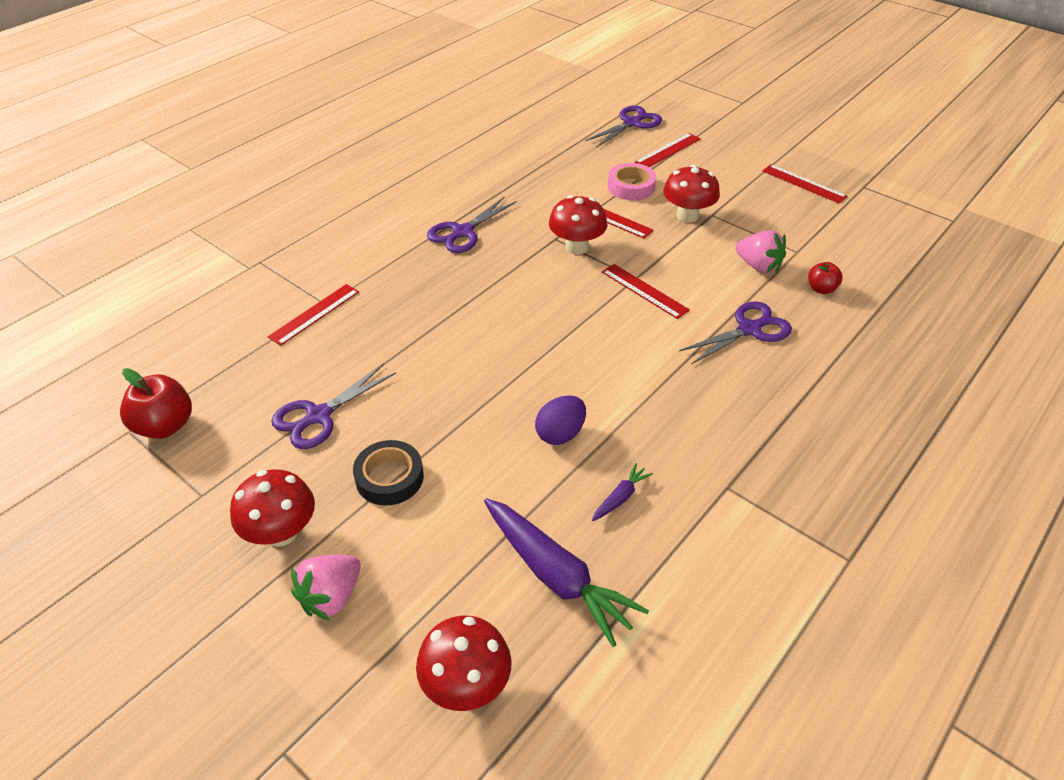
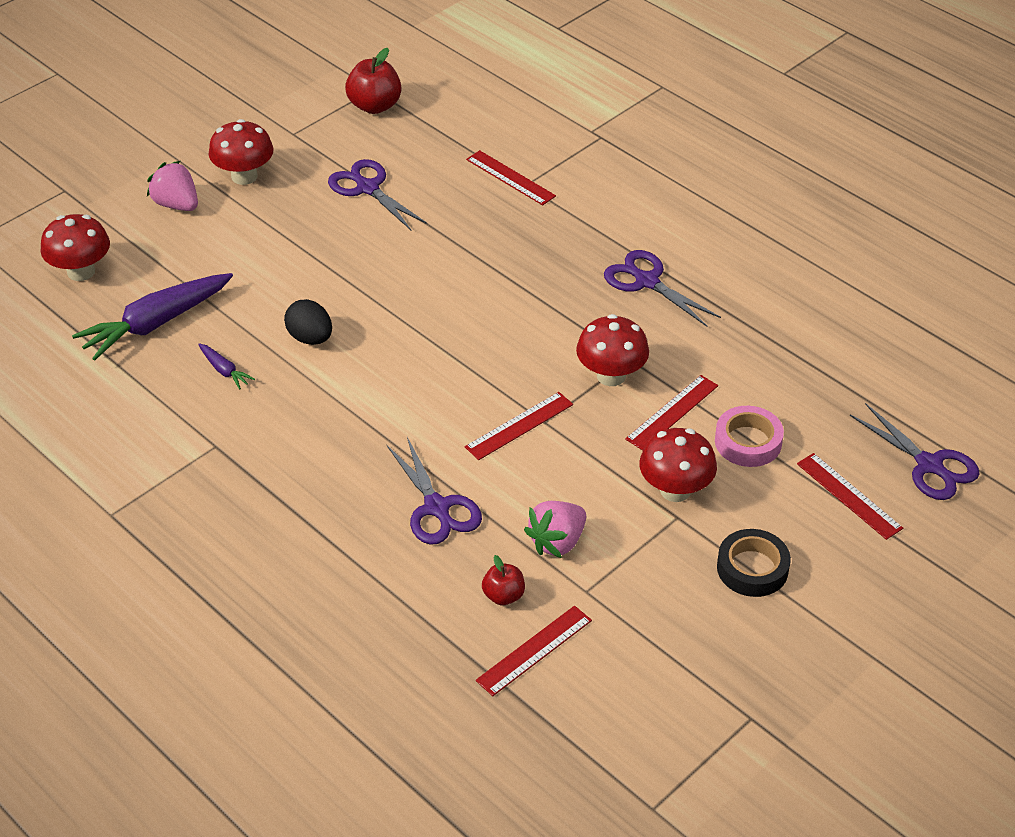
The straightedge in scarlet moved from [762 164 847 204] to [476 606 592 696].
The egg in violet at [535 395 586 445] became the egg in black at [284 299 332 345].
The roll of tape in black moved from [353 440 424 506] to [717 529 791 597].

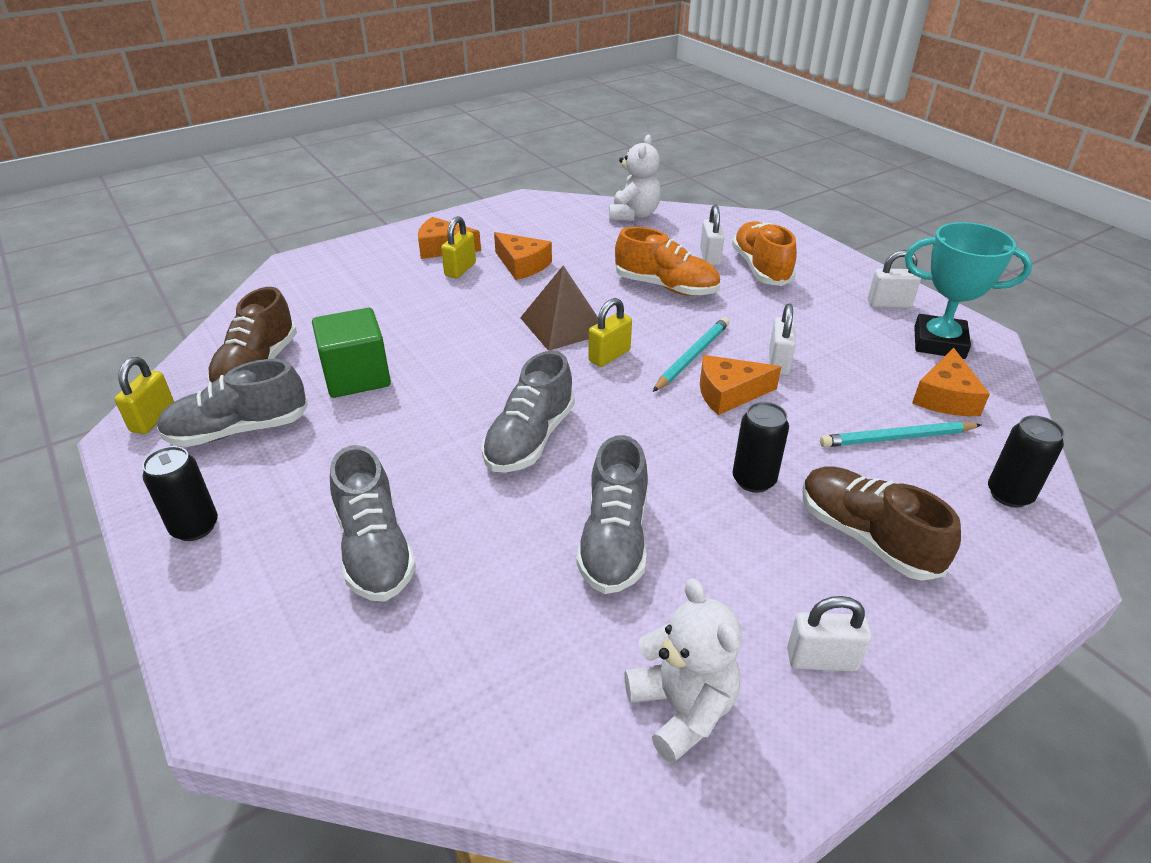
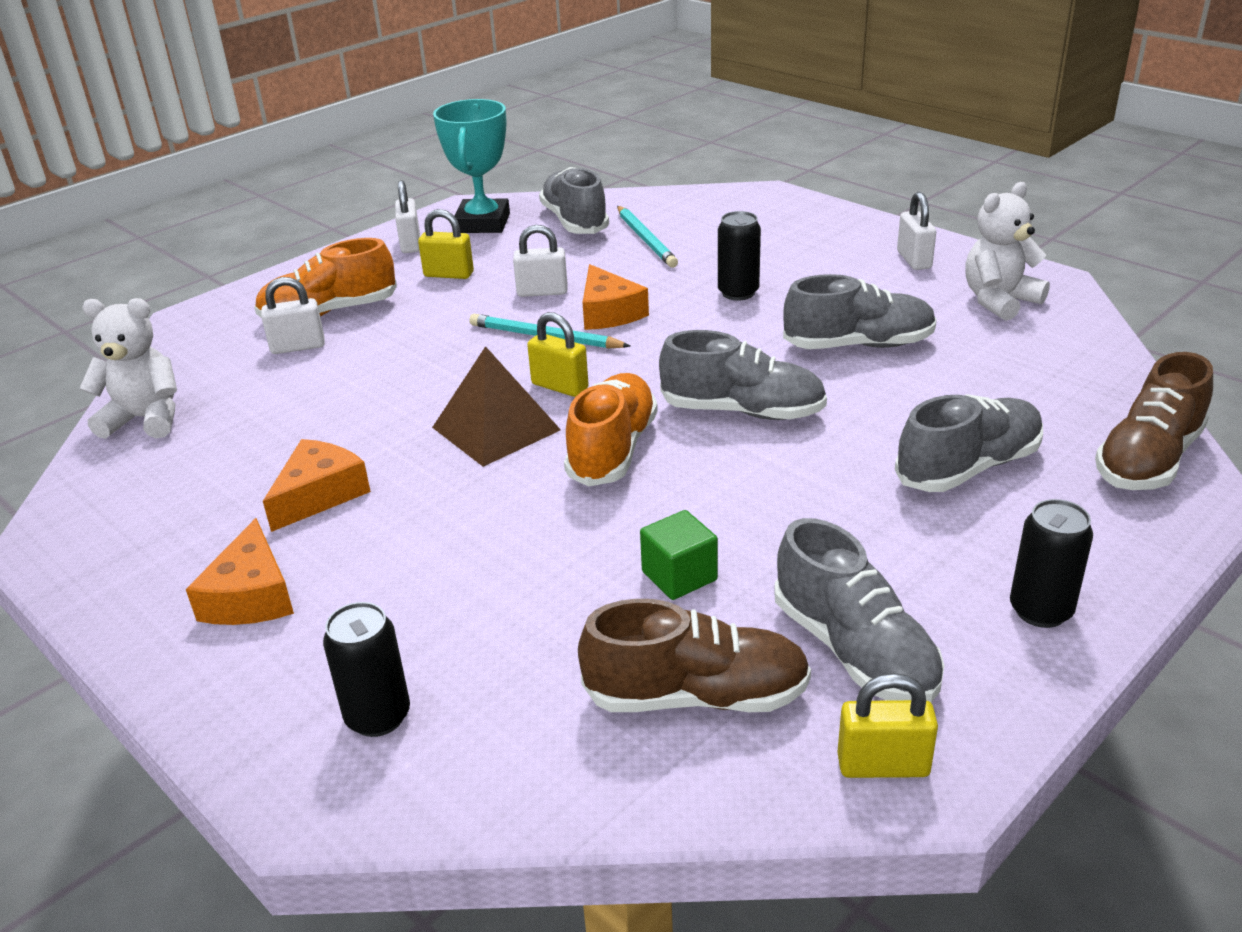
The lock in bright yellow moved from [441 216 476 278] to [418 209 474 279].
The shoe in orange moved from [615 227 720 296] to [564 373 658 487].
The block in emerald at [312 308 391 398] changed to 0.61 times the size.
The piece of cheese in orange at [912 348 990 416] was replaced by the shoe in gray at [539 167 609 234].
The tin in black moved from [988 415 1064 508] to [323 602 410 737].
The shoe in dark brown moved from [803 466 961 581] to [1095 352 1213 490].

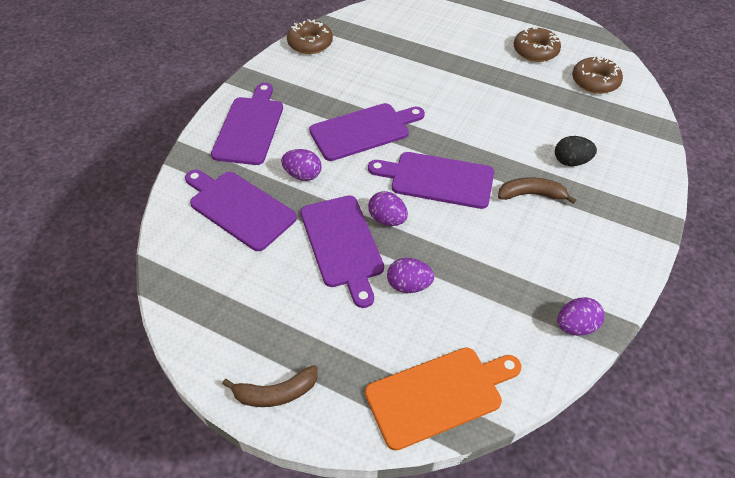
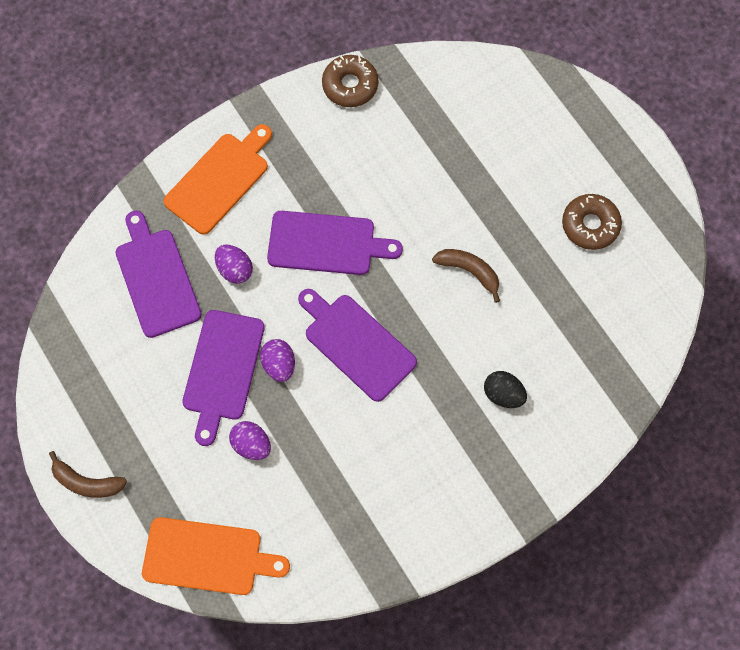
The doughnut in dark brown at [572 56 623 94] disappeared.
The chopping board in violet at [211 83 283 165] became the chopping board in orange at [163 124 272 235].
The toy banana in dark brown moved from [498 177 576 204] to [432 249 500 303].
The egg in violet at [557 297 605 336] disappeared.

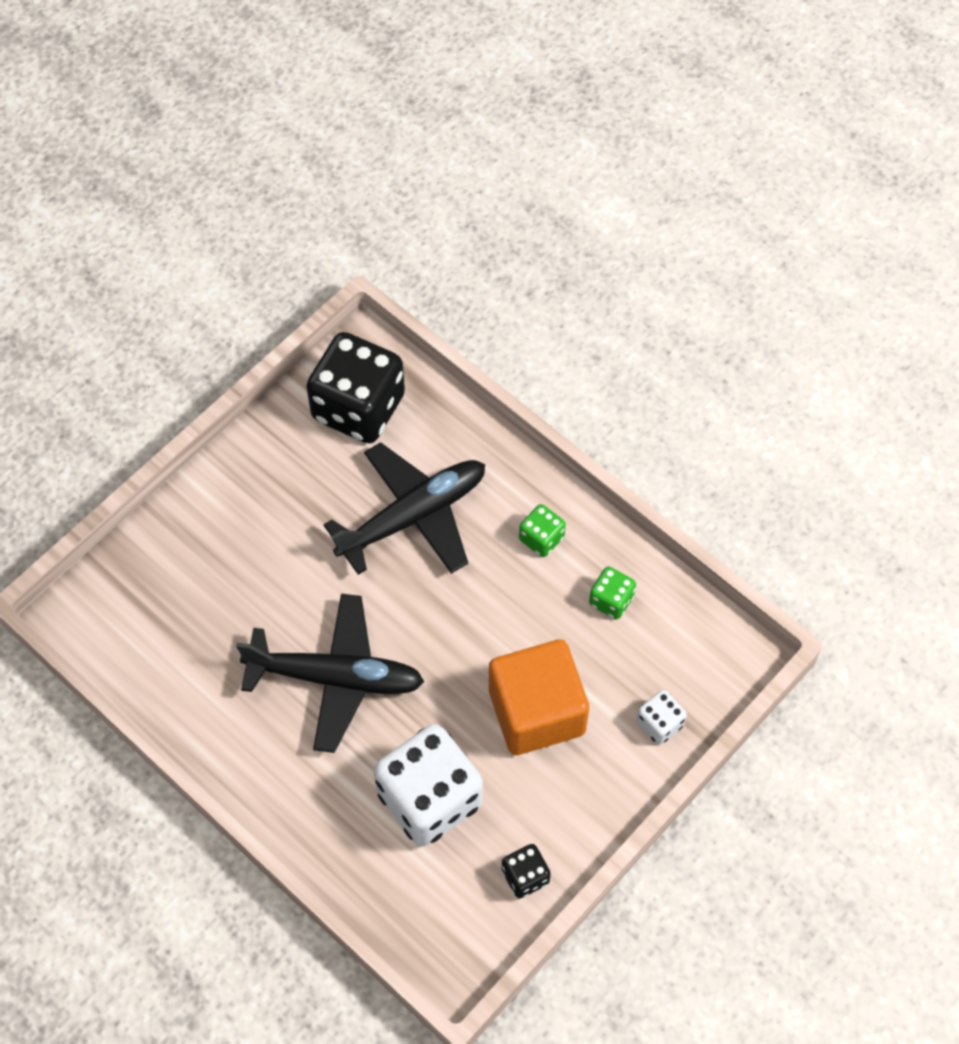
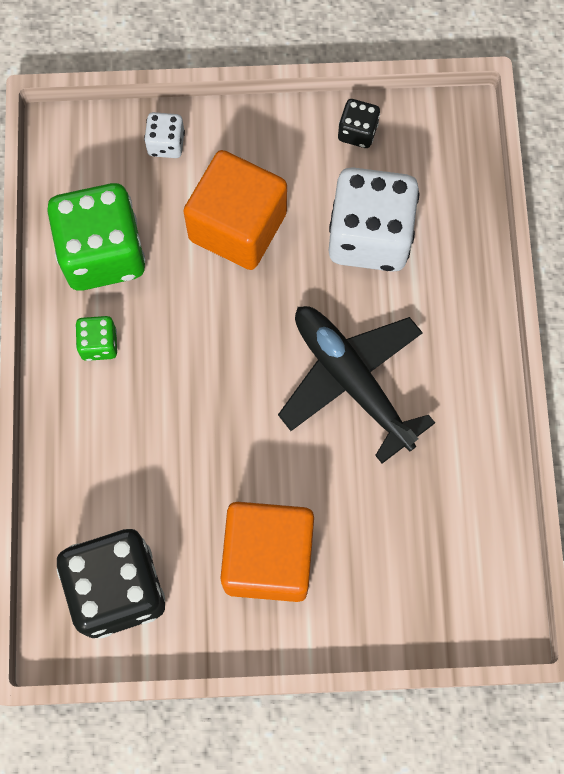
The toy plane in black at [323 442 485 575] disappeared.
The dice in emerald at [589 567 636 619] changed to 2.19 times the size.
The block in orange at [220 502 314 602] appeared.

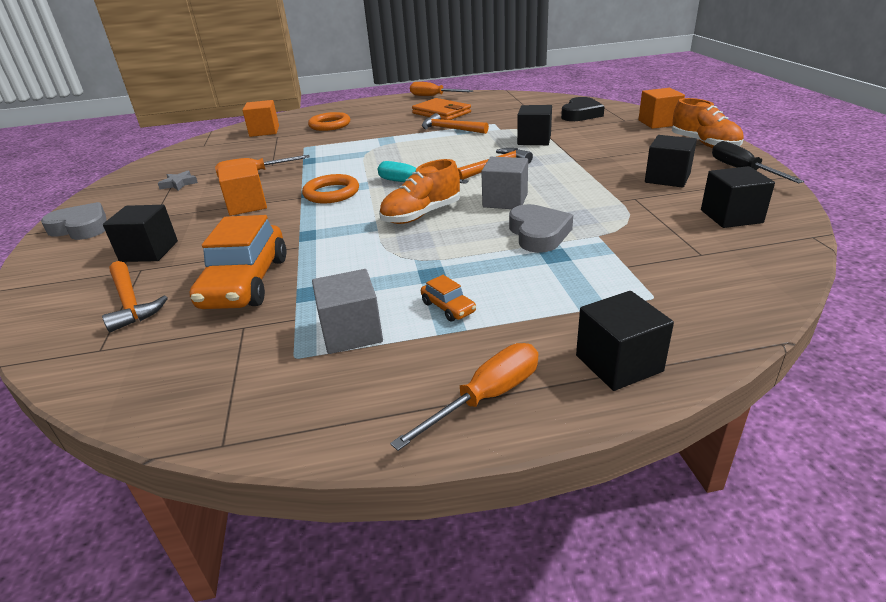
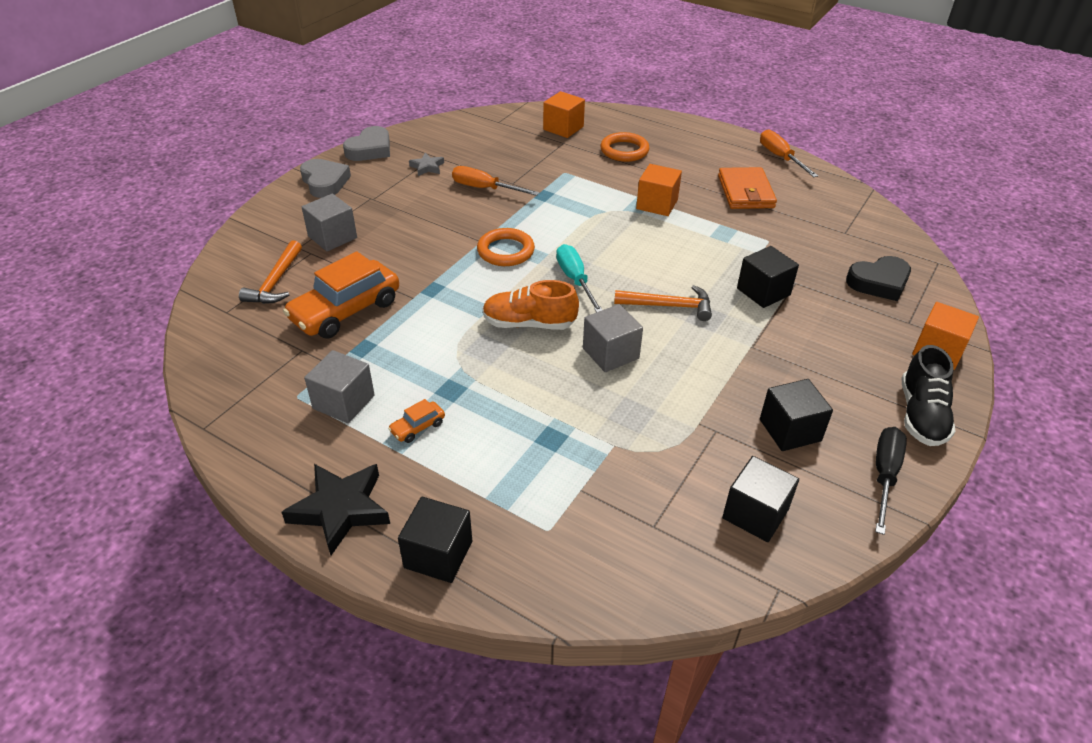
The shoe in orange at [672 98 743 148] became the shoe in black at [902 345 956 446].
The hammer in orange at [422 113 489 134] disappeared.
The block in orange moved from [218 162 267 216] to [636 164 682 216].
The heart shape in gray moved from [509 204 573 253] to [343 126 390 161].
The block in black at [103 205 178 262] became the block in gray at [302 194 357 251].
The automobile in orange at [421 275 476 322] turned 45 degrees clockwise.
The hand screwdriver in orange at [390 343 538 451] was replaced by the star in black at [282 464 390 555].

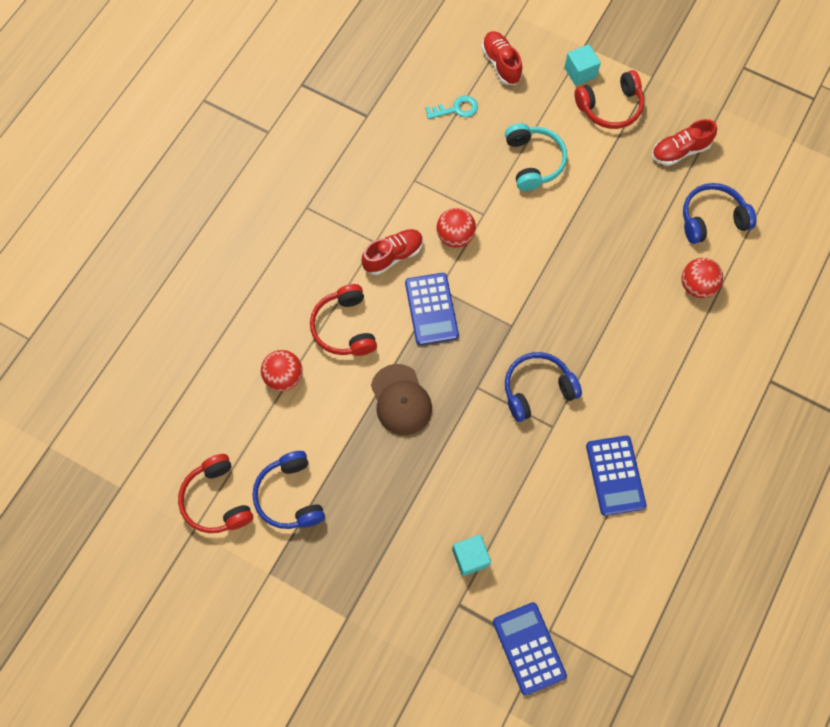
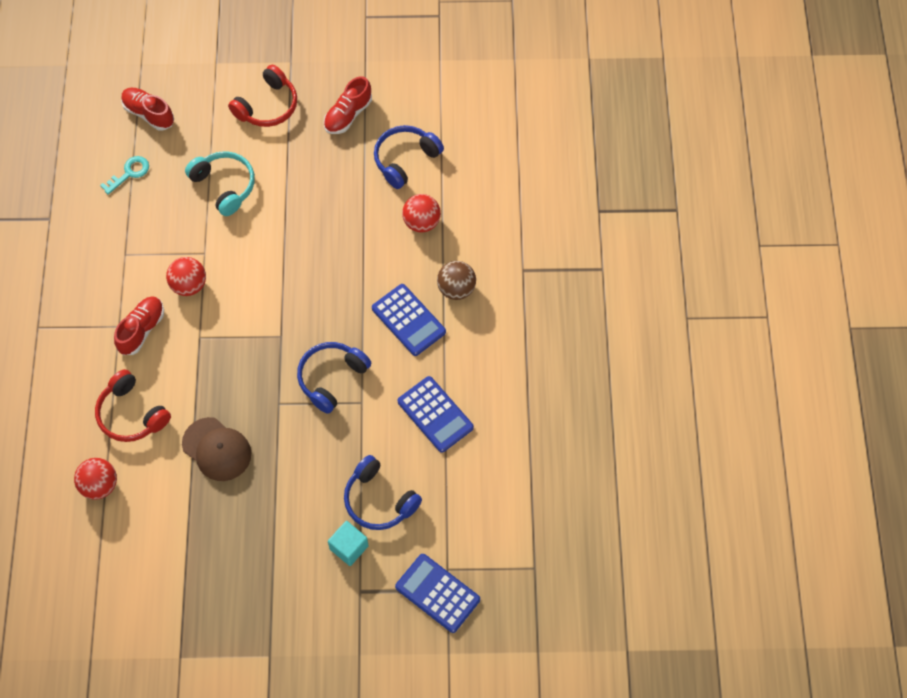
The block in turquoise at [564 44 601 86] disappeared.
The calculator in blue moved from [405 273 459 345] to [372 284 446 356].
The headphones in blue moved from [252 451 325 529] to [344 455 422 530].
The headphones in scarlet at [178 454 253 533] disappeared.
The play ball in dark brown at [437 261 476 300] appeared.

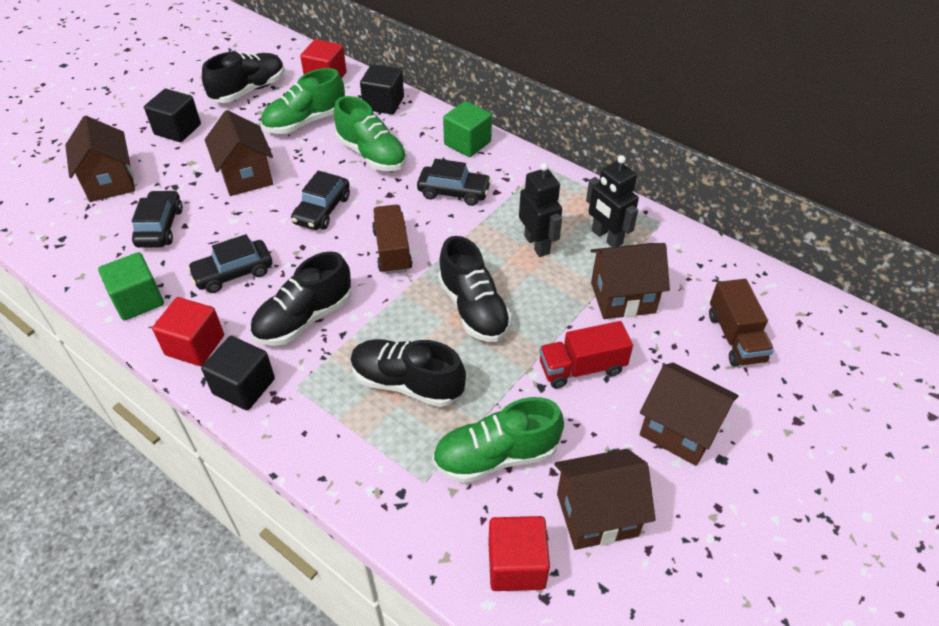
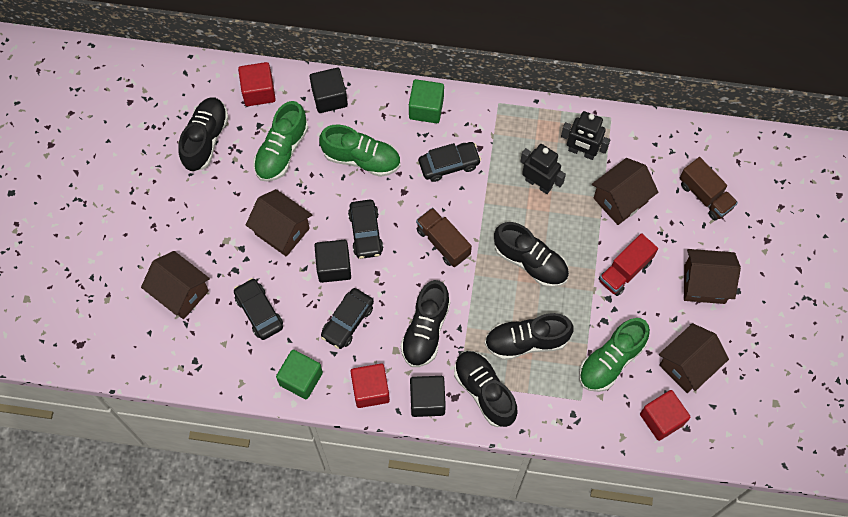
The block in black moved from [144 89 201 142] to [314 240 351 283].
The shoe in black at [454 351 517 427] appeared.

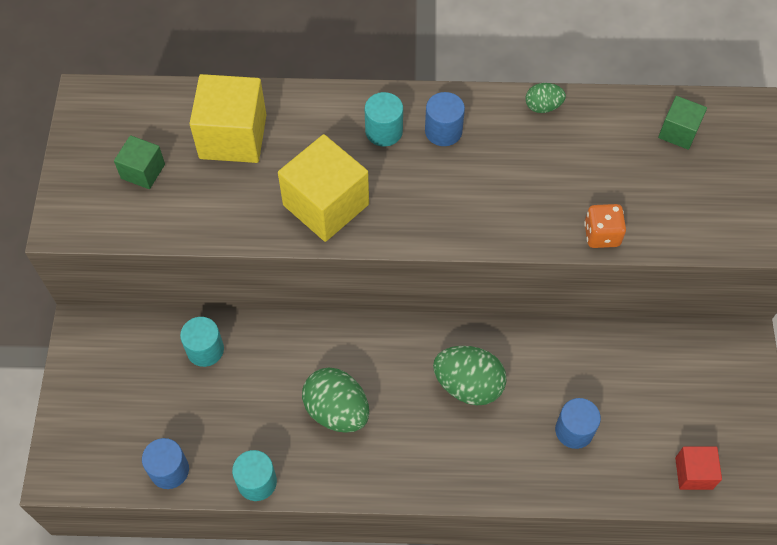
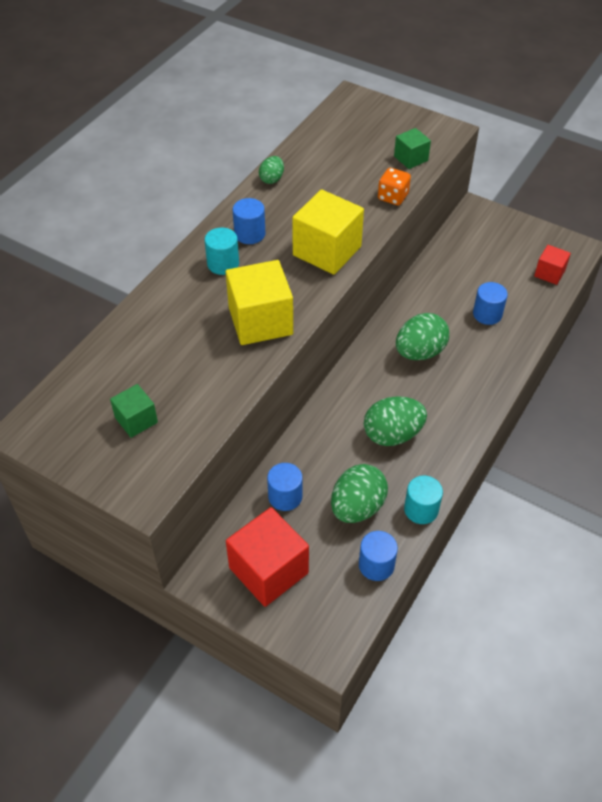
The block in bright yellow moved from [189 74 267 163] to [292 189 364 275].
The block in emerald moved from [658 96 707 150] to [394 128 431 169].
The cylinder shape in turquoise at [180 317 224 367] became the cylinder shape in blue at [267 463 303 511].
The egg in emerald at [331 464 388 523] appeared.
The block in scarlet at [226 507 309 607] appeared.

